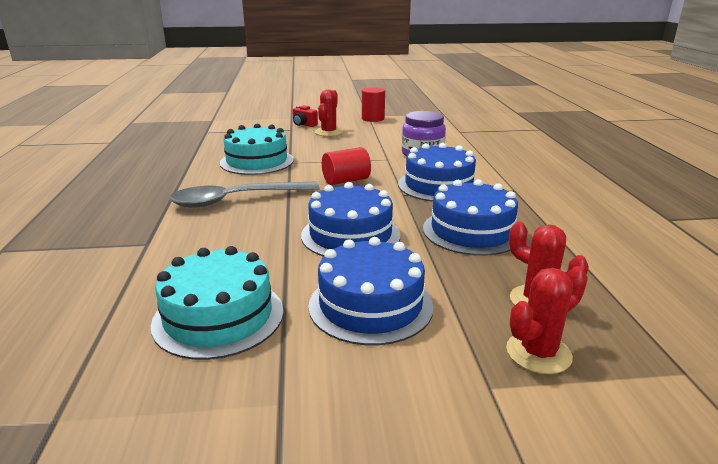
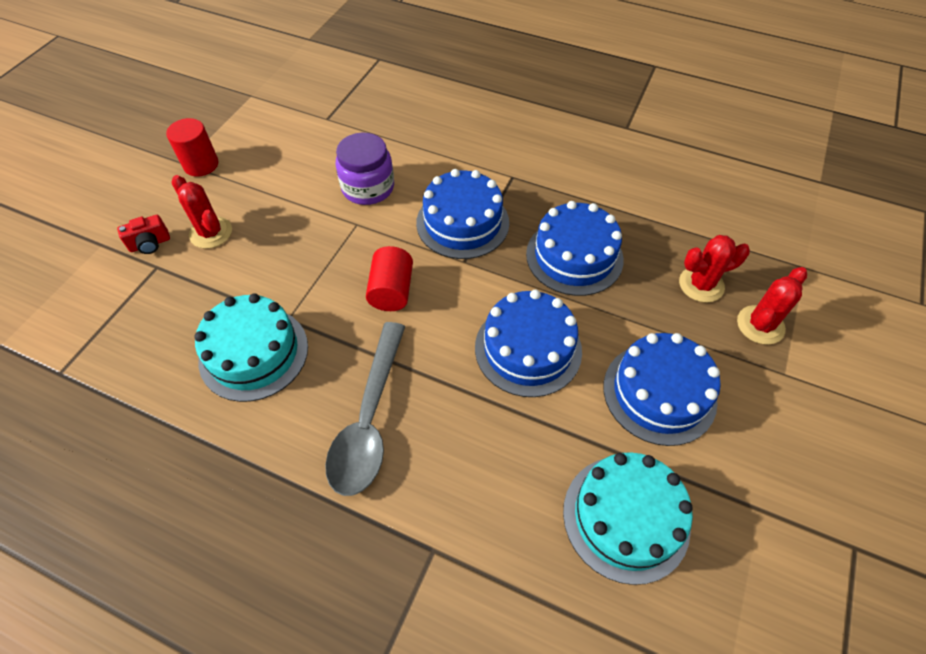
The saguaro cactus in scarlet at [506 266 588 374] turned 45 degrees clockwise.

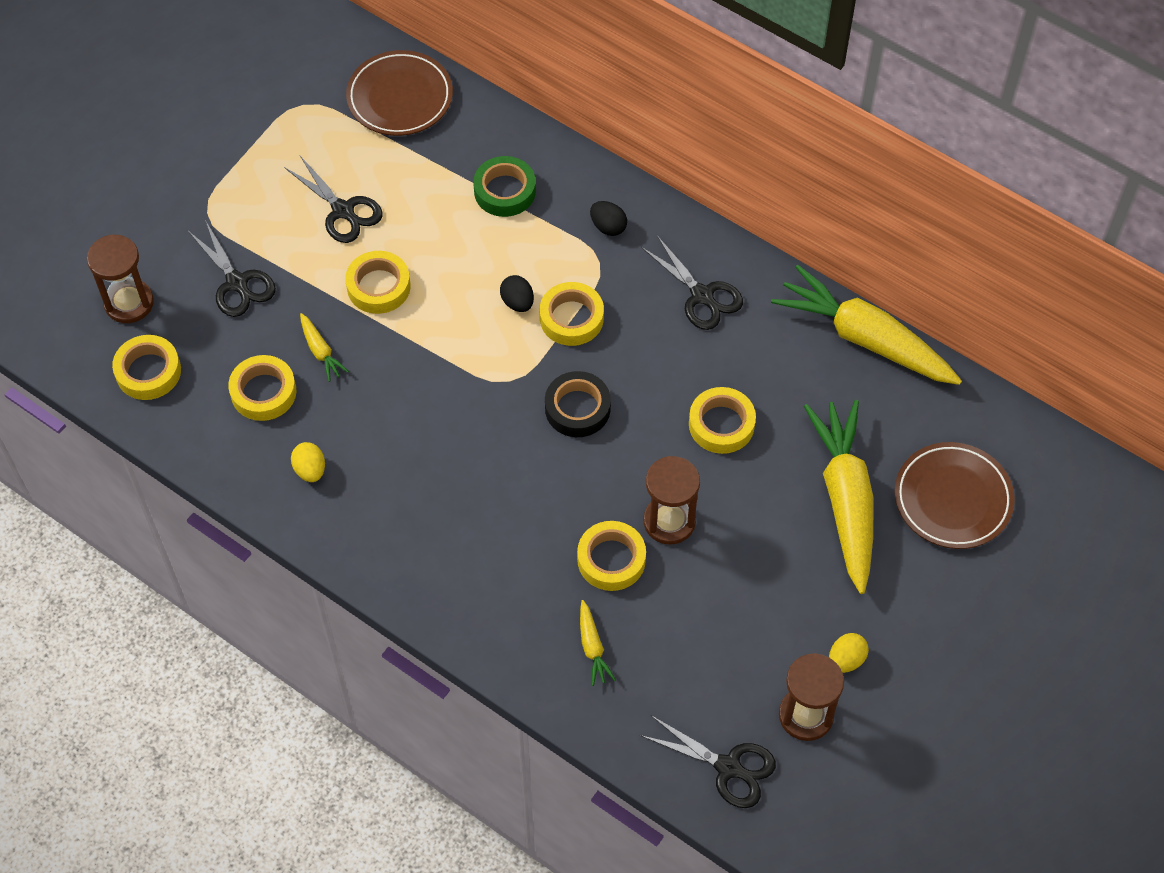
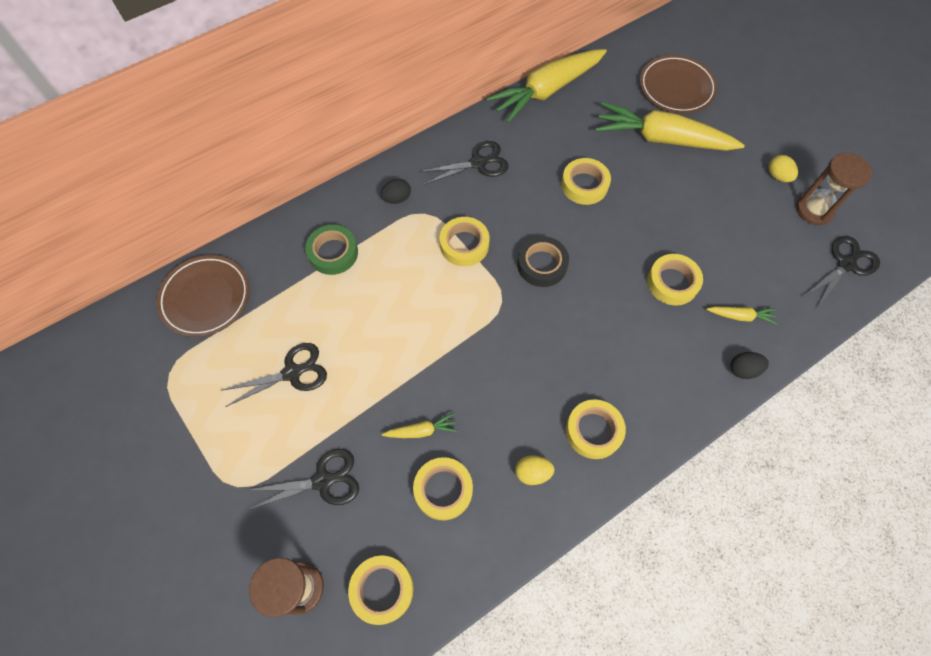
The roll of tape in bright yellow moved from [345 251 411 314] to [566 399 626 459].
The egg in black moved from [500 275 534 312] to [730 352 769 379].
The hourglass in dark brown at [644 456 700 544] disappeared.

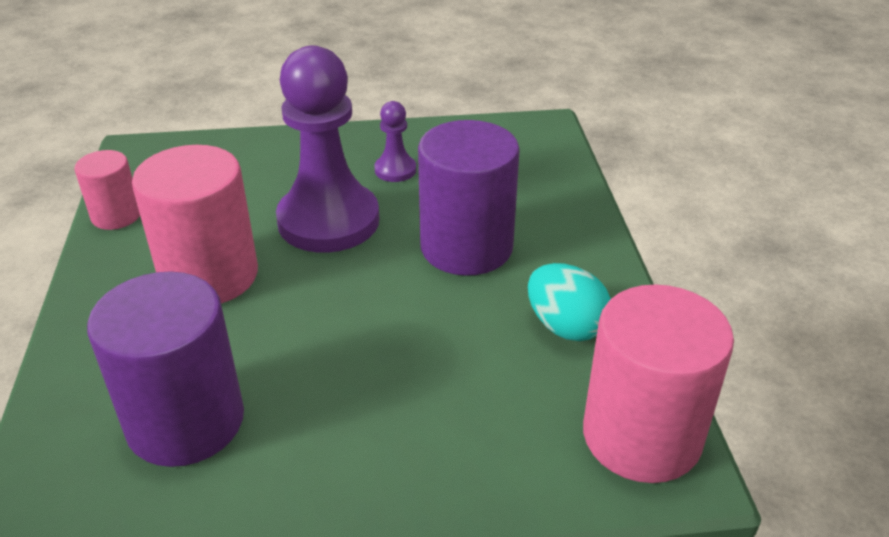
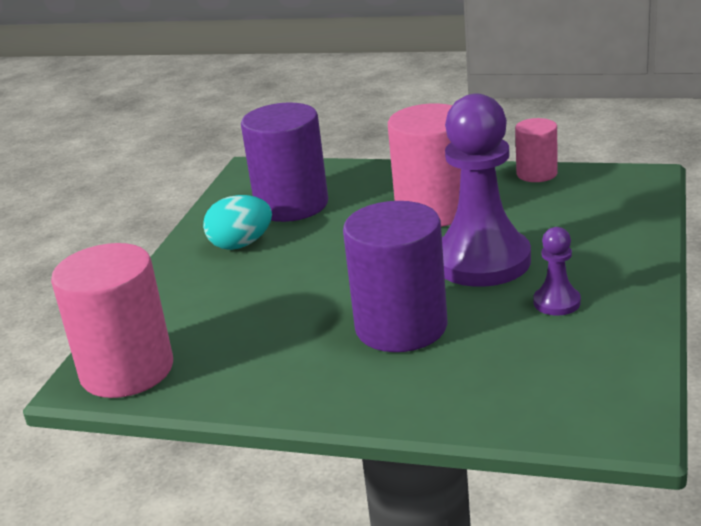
The egg in turquoise moved from [528 263 611 341] to [203 195 272 250].

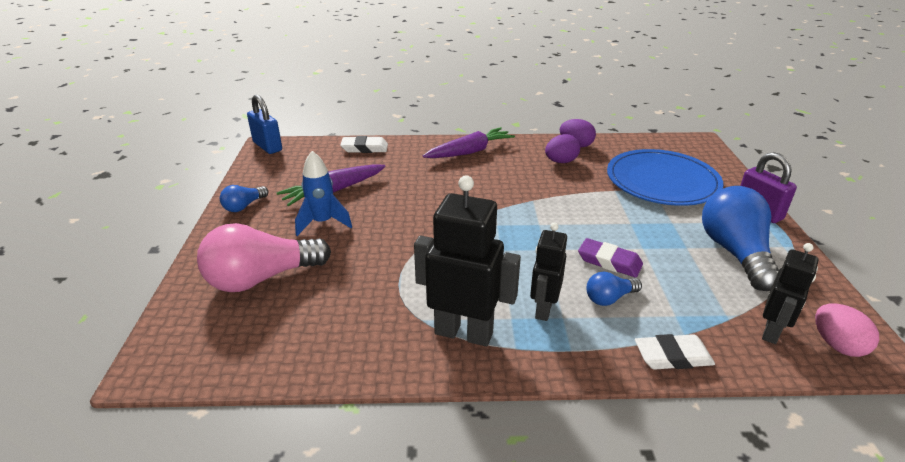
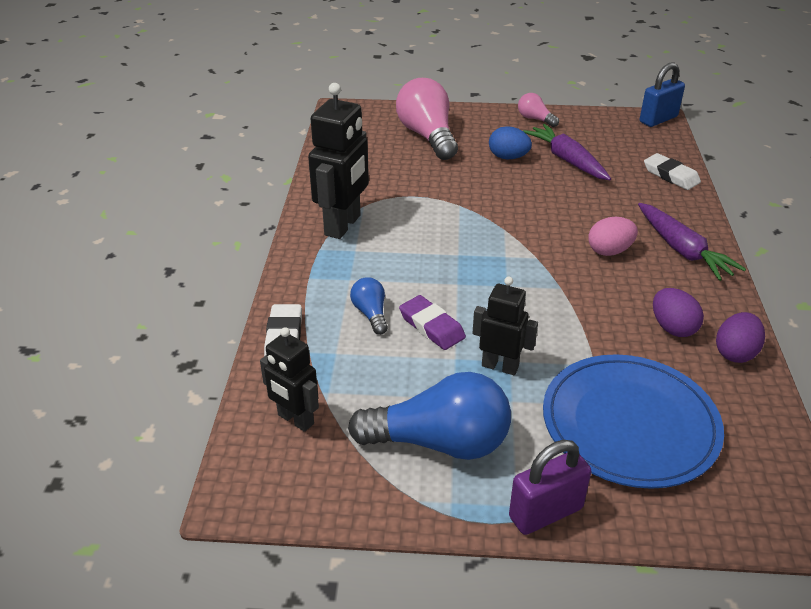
The gum eraser in pure white at [340 136 388 153] turned 45 degrees counterclockwise.
The spaceship in blue at [295 151 352 236] was replaced by the egg in blue at [489 126 532 159].
The bulb in blue at [220 185 269 212] became the bulb in pink at [518 93 559 127].
The robot figure in black moved from [530 222 567 321] to [472 277 538 375].
The gum eraser in violet at [578 238 643 277] turned 75 degrees counterclockwise.
The egg in pink moved from [815 304 879 357] to [588 217 638 256].

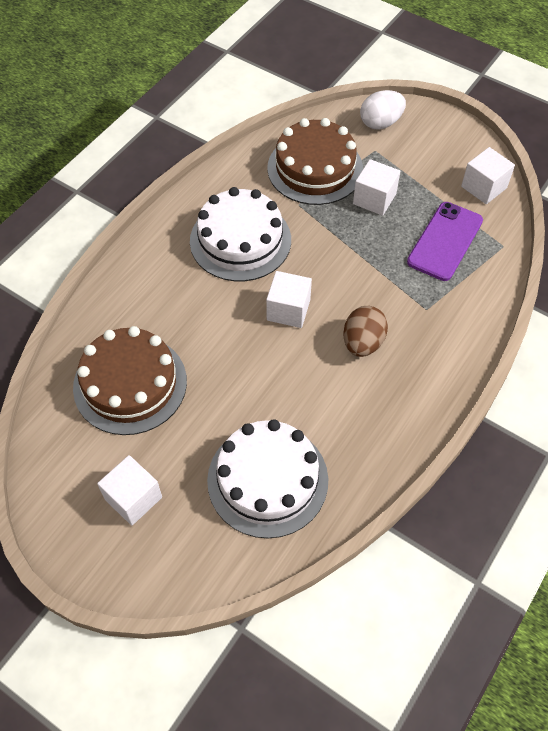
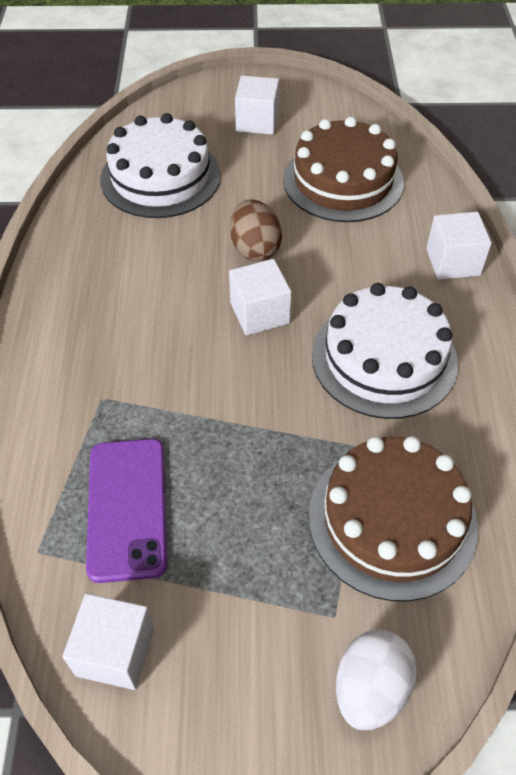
The block in pure white moved from [353 159 400 216] to [426 212 492 280].
The egg in dark brown moved from [343 306 388 357] to [230 199 282 261].

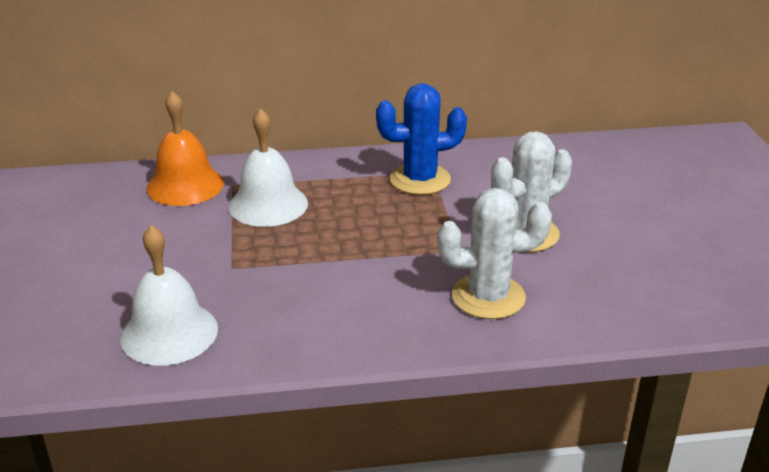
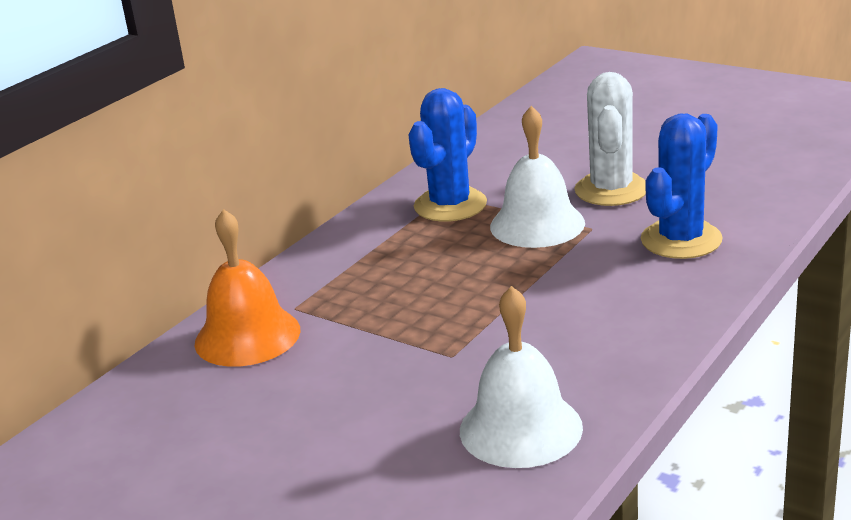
The hand bell in pure white moved from [229 108 308 227] to [490 106 585 248].
The saguaro cactus in pure white at [437 188 552 319] became the saguaro cactus in blue at [641 113 723 259].

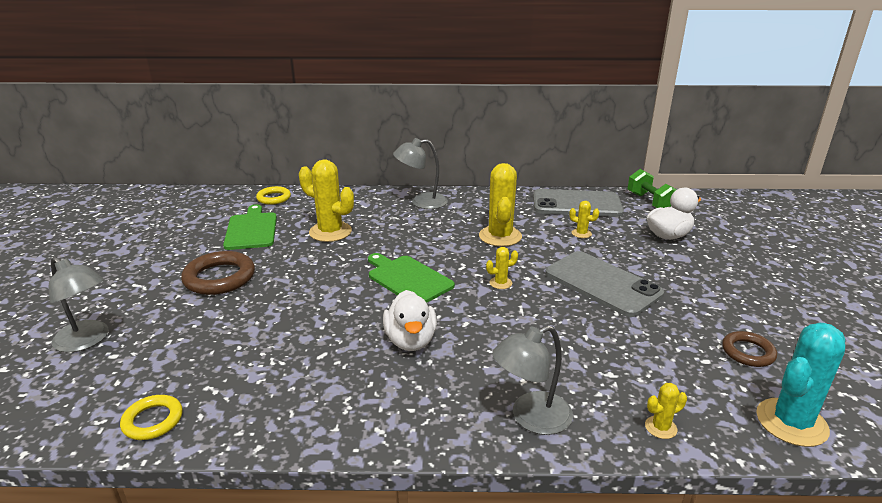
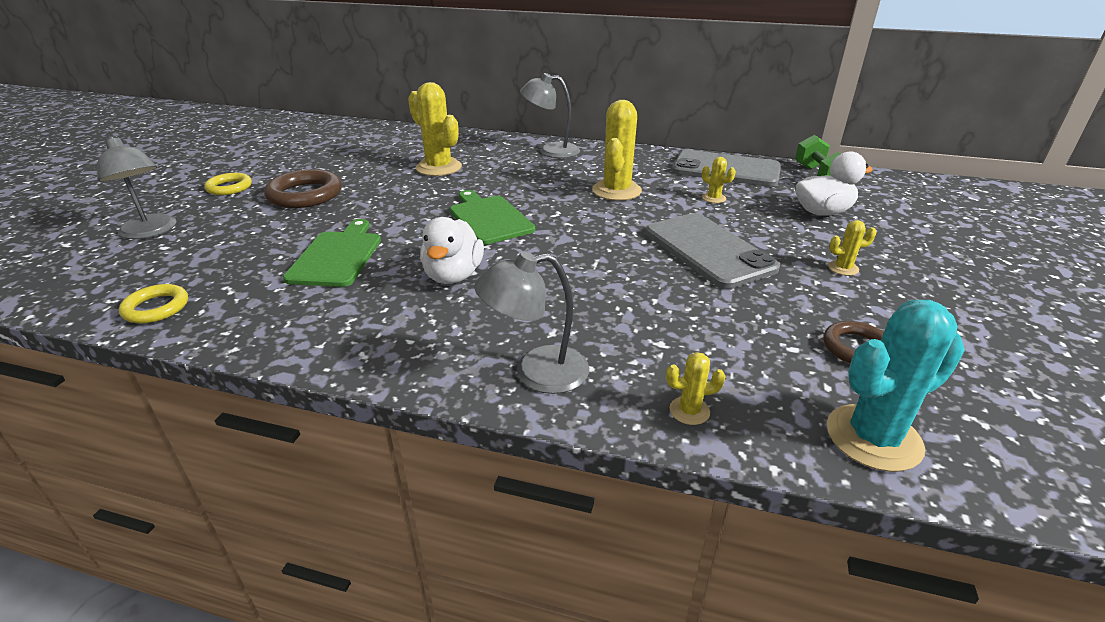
The hoop in bright yellow moved from [256 186 291 205] to [204 173 252 195].
The chopping board in emerald moved from [223 204 277 250] to [283 219 381 287].
The saguaro cactus in bright yellow moved from [486 247 518 289] to [828 220 877 276].

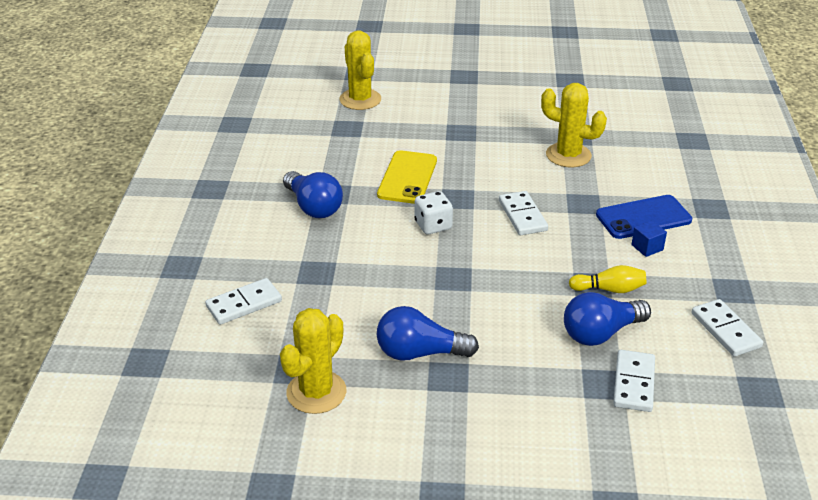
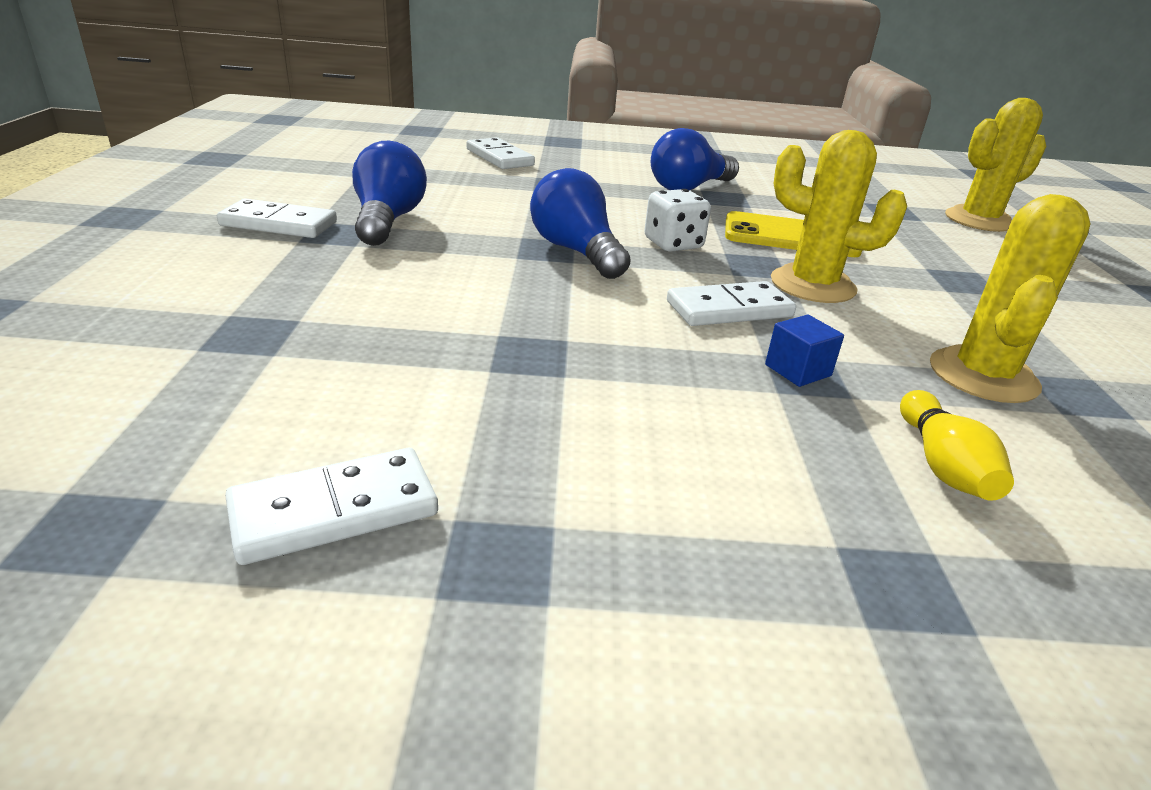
The phone in blue at [596 195 692 239] disappeared.
The block in blue moved from [631 220 667 257] to [765 314 844 387].
The skittle in bright yellow moved from [569 265 646 293] to [900 390 1014 501].
The bulb in blue moved from [564 292 651 346] to [530 168 631 279].
The saguaro cactus in bright yellow moved from [280 308 347 414] to [771 130 907 303].
The domino in pure white moved from [613 350 655 412] to [217 198 337 238].

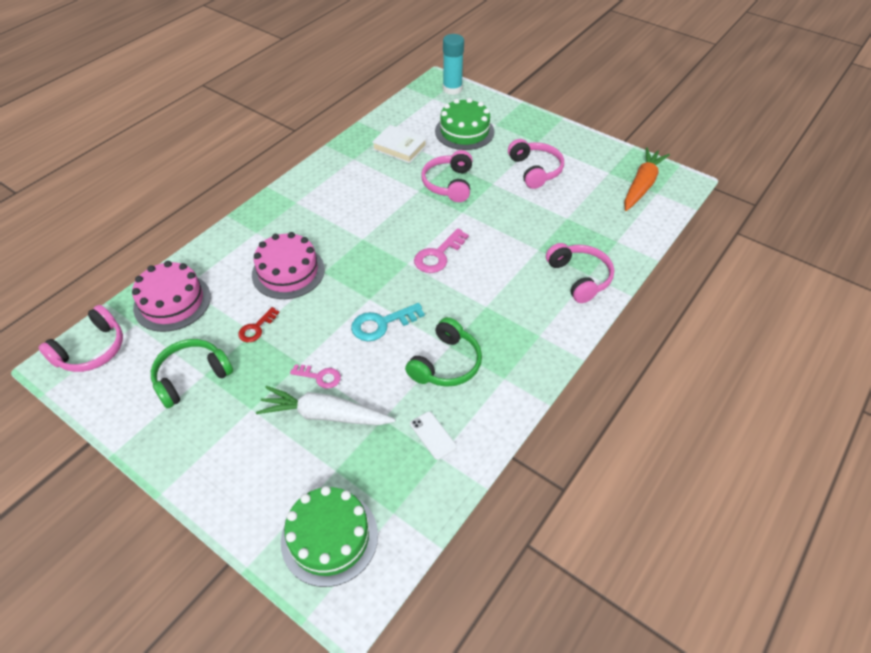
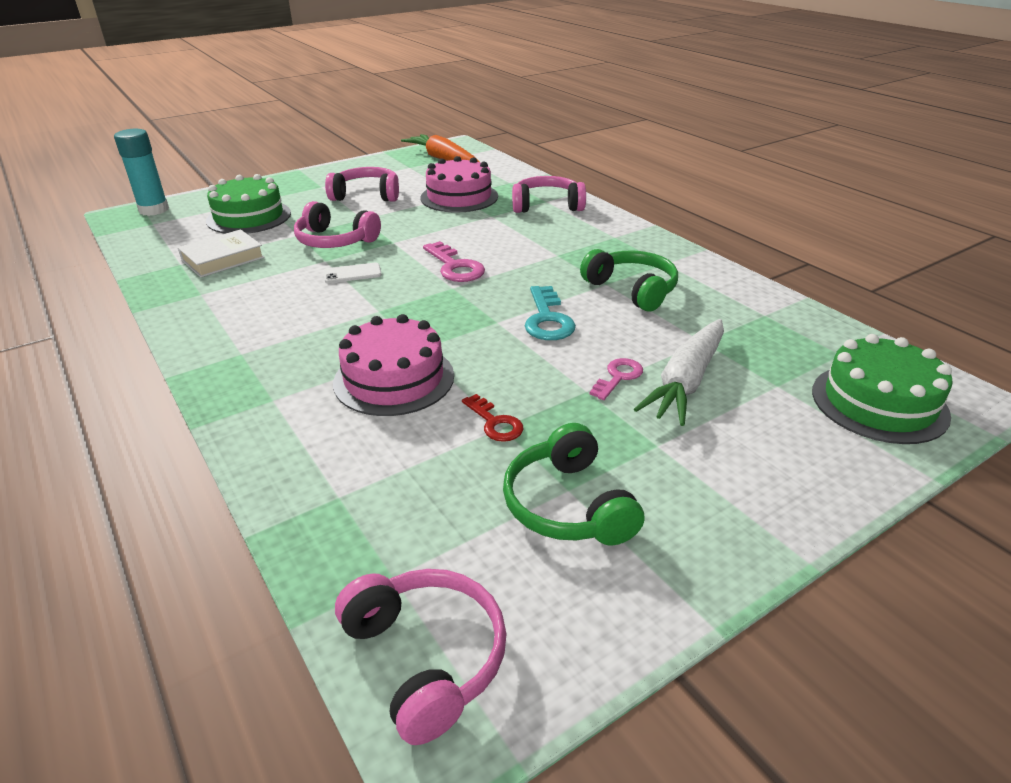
The cake in pink moved from [132 261 211 332] to [421 156 498 213].
The phone in pure white moved from [410 411 457 460] to [324 263 382 283].

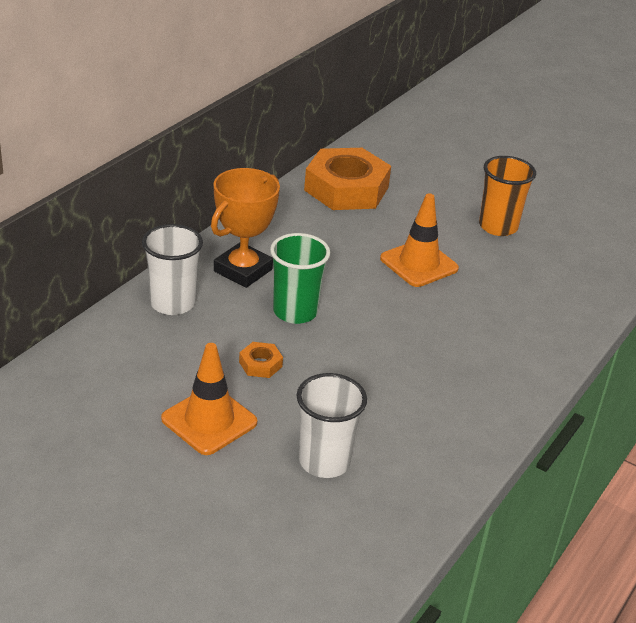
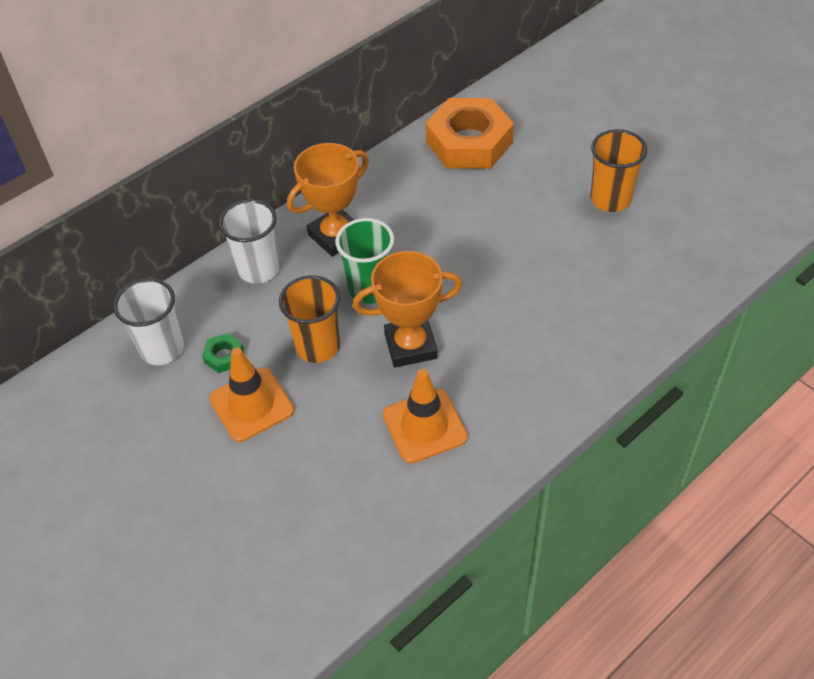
The road cone in orange moved from [380 193 459 287] to [383 369 468 463].
The hex nut in orange at [239 342 283 378] was replaced by the beaker in orange at [279 275 340 363].
The beaker in pure white moved from [297 373 367 478] to [113 278 184 365].
The trophy in orange at [353 251 462 368] appeared.
The hex nut in emerald at [202 333 244 373] appeared.

